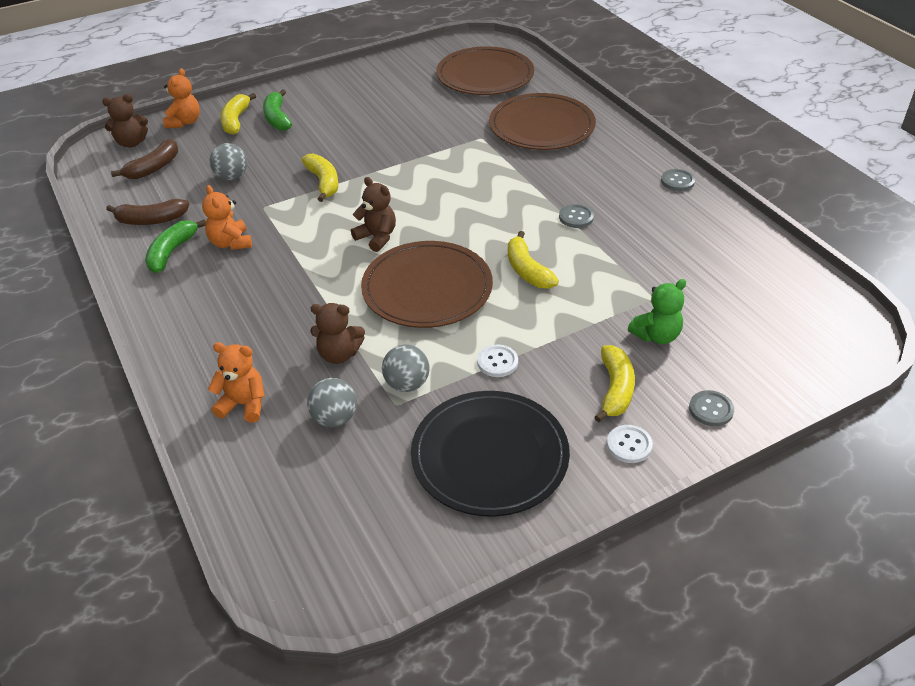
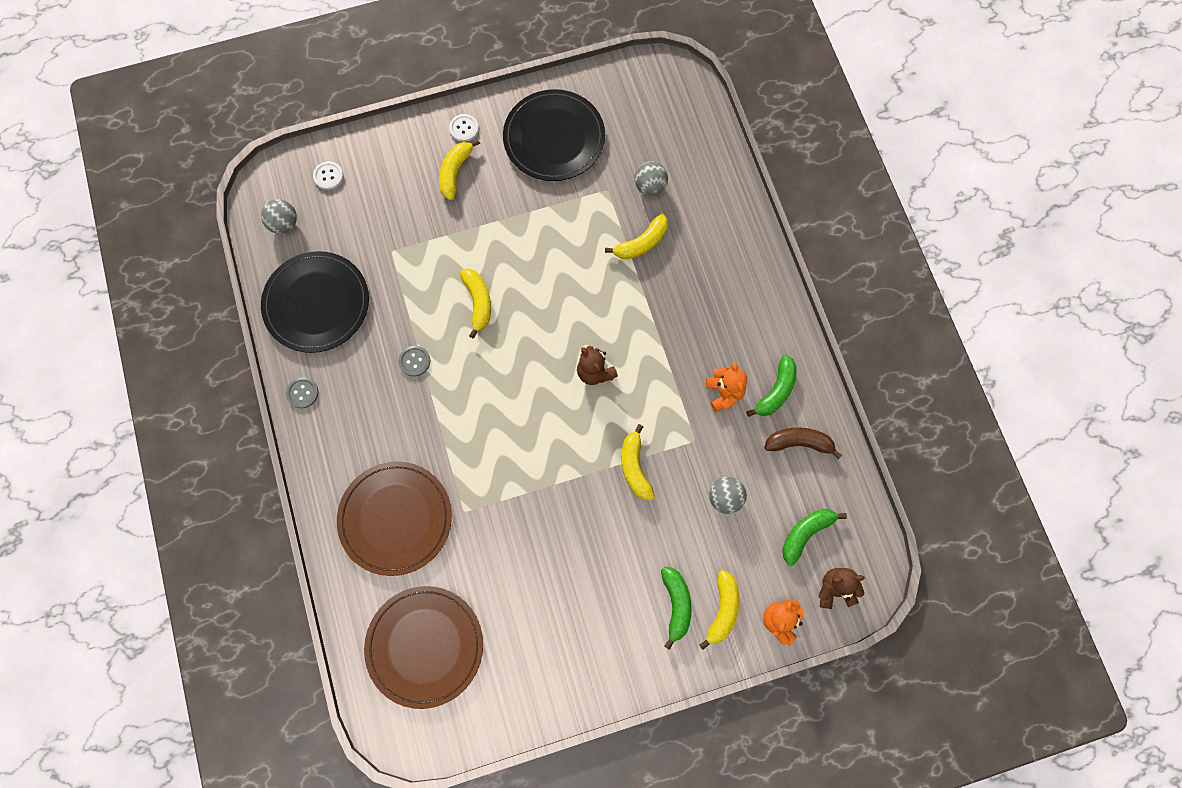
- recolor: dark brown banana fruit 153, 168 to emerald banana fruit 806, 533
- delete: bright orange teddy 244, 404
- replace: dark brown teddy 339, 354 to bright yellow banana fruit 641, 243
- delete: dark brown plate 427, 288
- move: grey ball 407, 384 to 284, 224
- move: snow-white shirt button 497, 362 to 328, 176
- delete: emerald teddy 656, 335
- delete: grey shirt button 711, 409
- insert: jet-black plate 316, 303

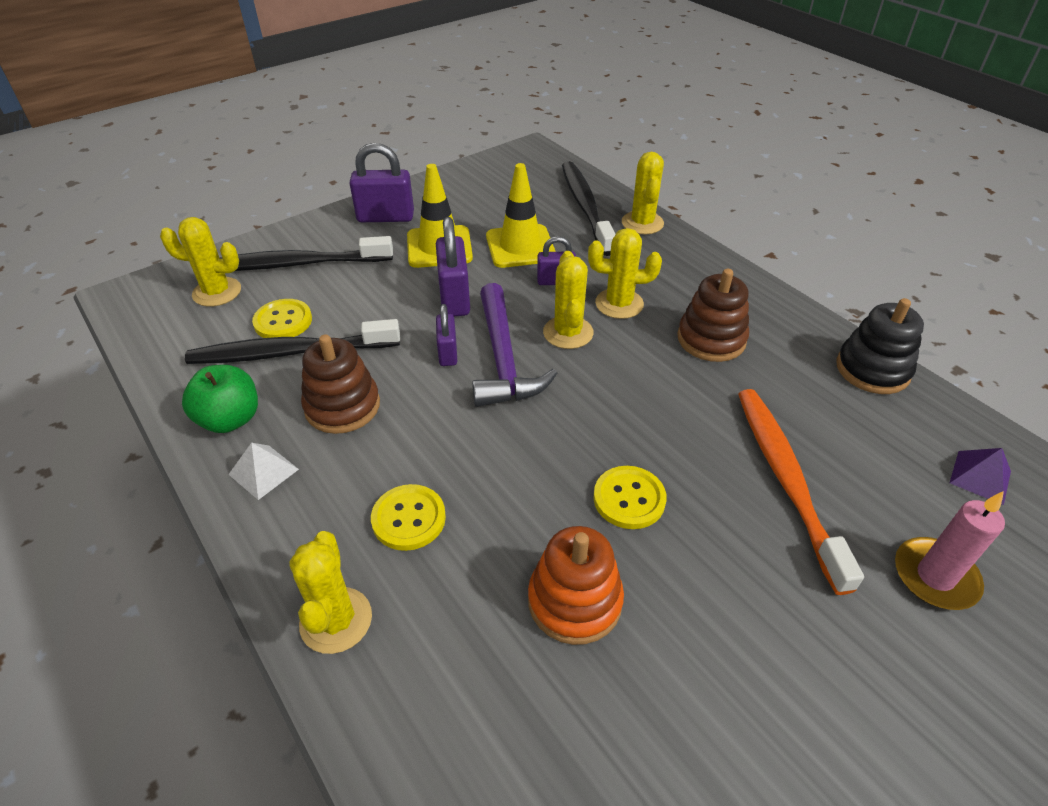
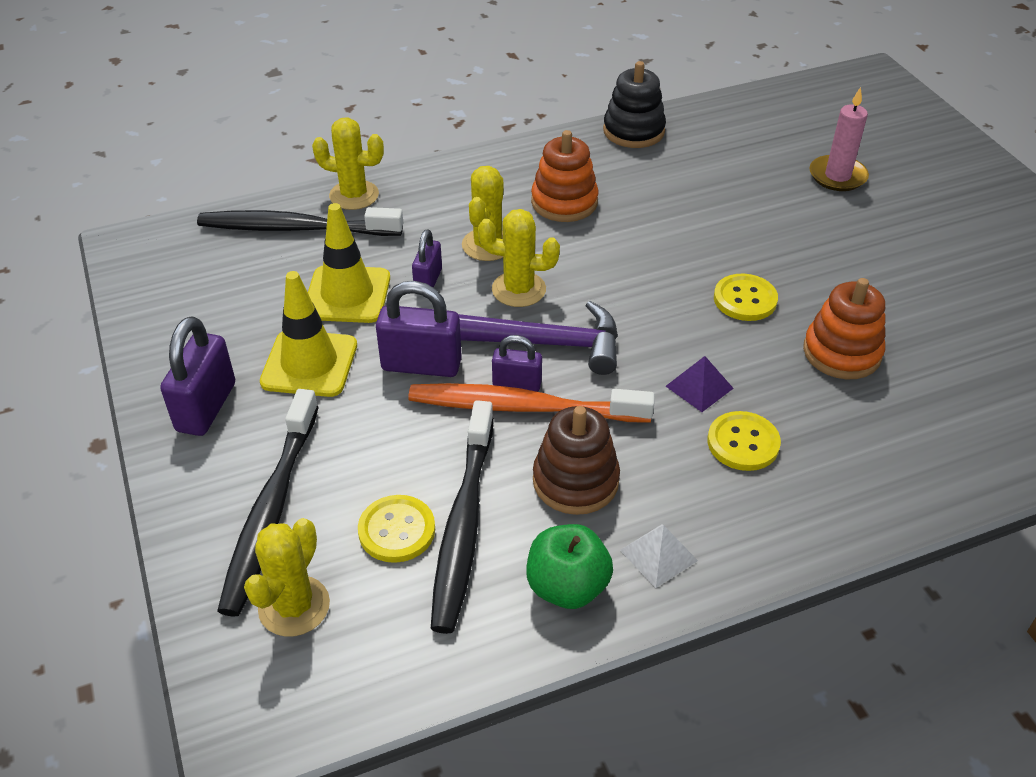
- delete: bright yellow prickly plant 336, 620
- recolor: dark brown stacking rings 711, 339 to bright orange stacking rings 564, 202
- move: bright orange tooth brush 786, 480 to 523, 407
- move: royal purple pyramid shape 980, 477 to 699, 387

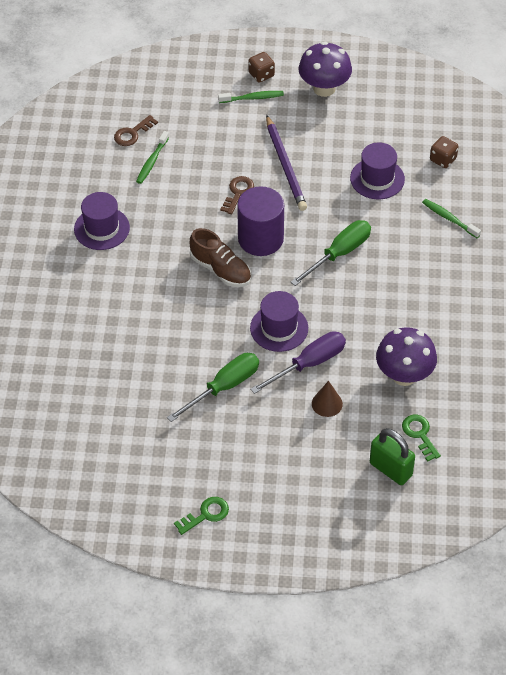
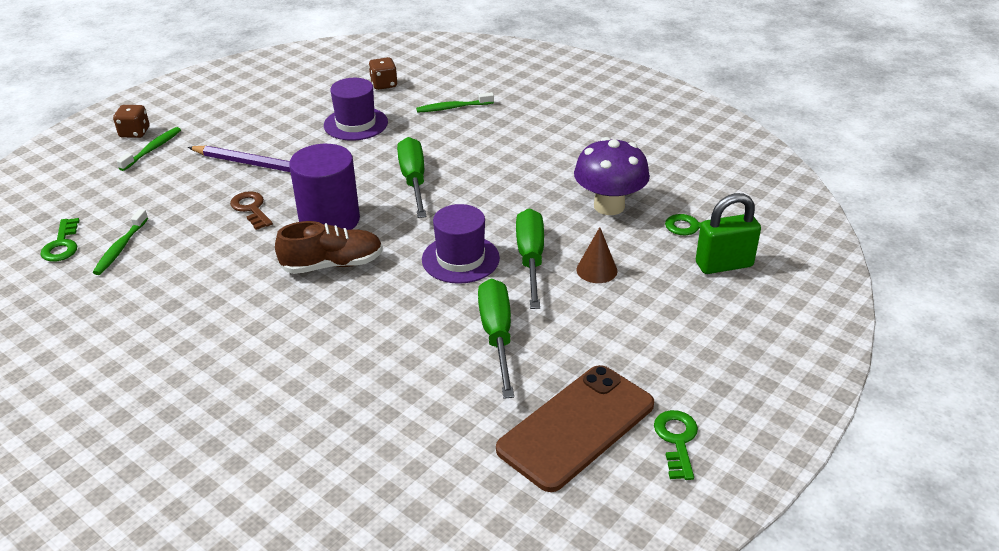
- delete: royal purple top hat 101, 228
- recolor: dark brown latchkey 132, 133 to emerald latchkey 62, 245
- rotate: emerald tooth brush 152, 161 = 120, 248 45 degrees clockwise
- recolor: royal purple screwdriver 309, 364 to emerald screwdriver 530, 259
- delete: royal purple fungus 324, 88
- insert: dark brown smartphone 576, 427

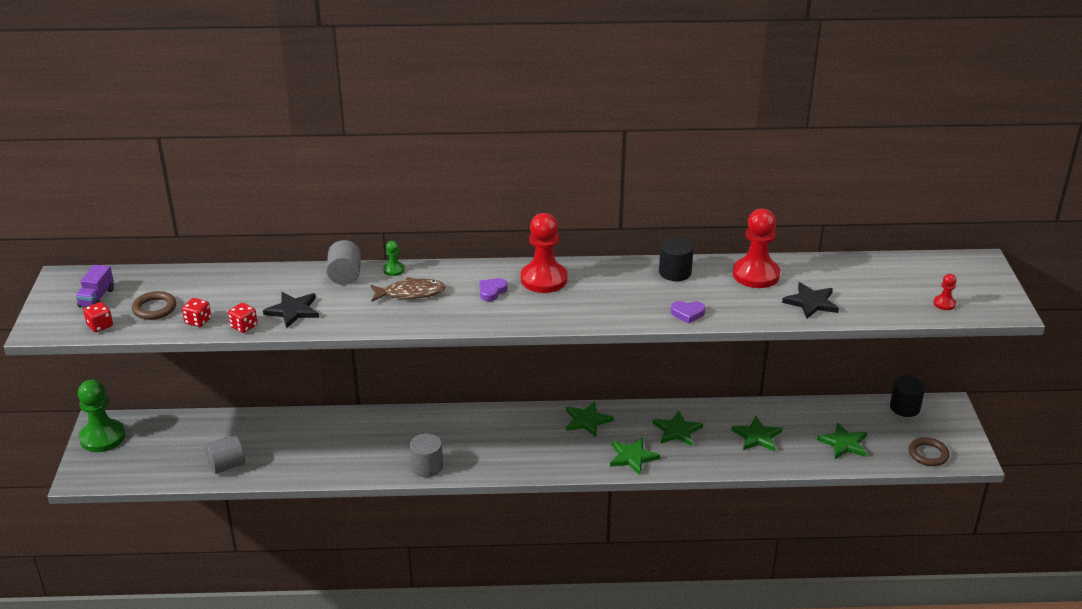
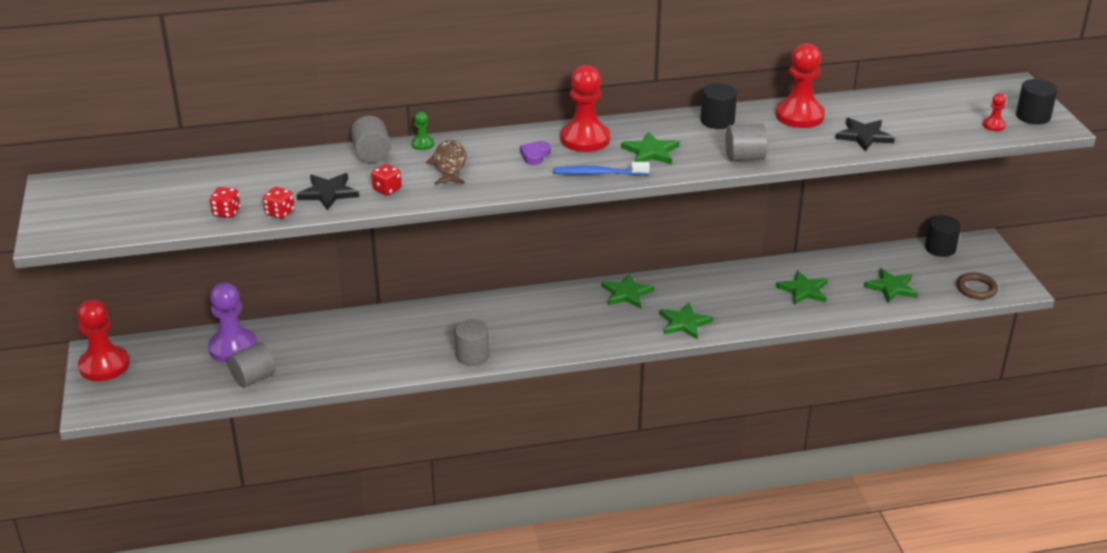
- delete: royal purple toy truck 97, 298
- recolor: emerald pawn 102, 437 to crimson pawn 104, 365
- move: crimson die 100, 326 to 387, 189
- delete: dark brown ring 154, 308
- rotate: dark brown toy fish 411, 293 = 449, 165 75 degrees counterclockwise
- move: emerald five-pointed star 677, 430 to 651, 152
- replace: royal purple heart shape 687, 314 to grey cylinder 744, 157
- insert: royal purple pawn 233, 348
- insert: royal blue tooth brush 598, 173
- insert: jet-black cylinder 1033, 116

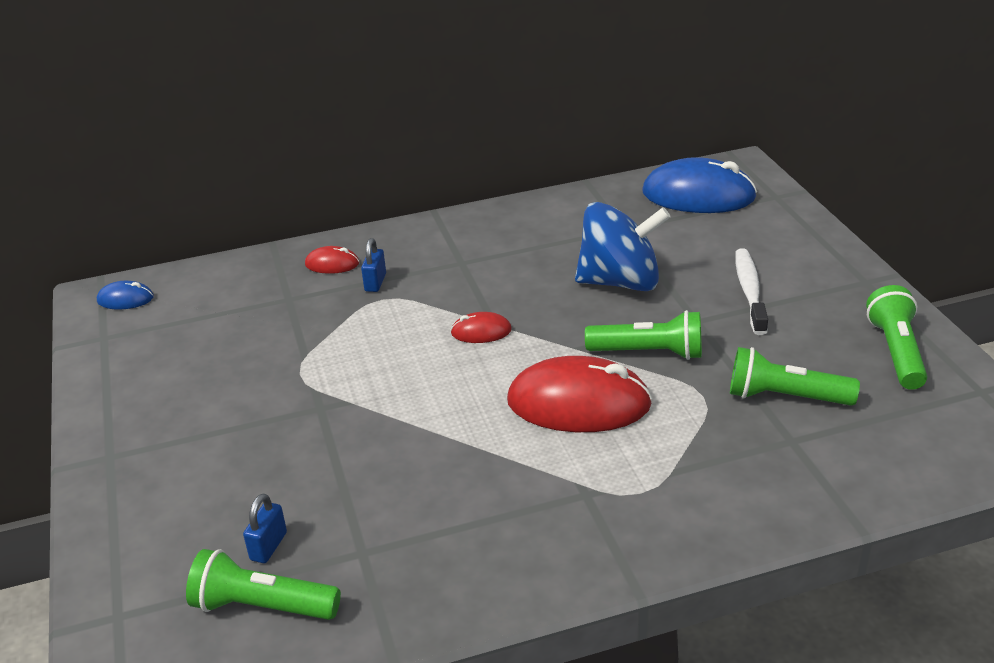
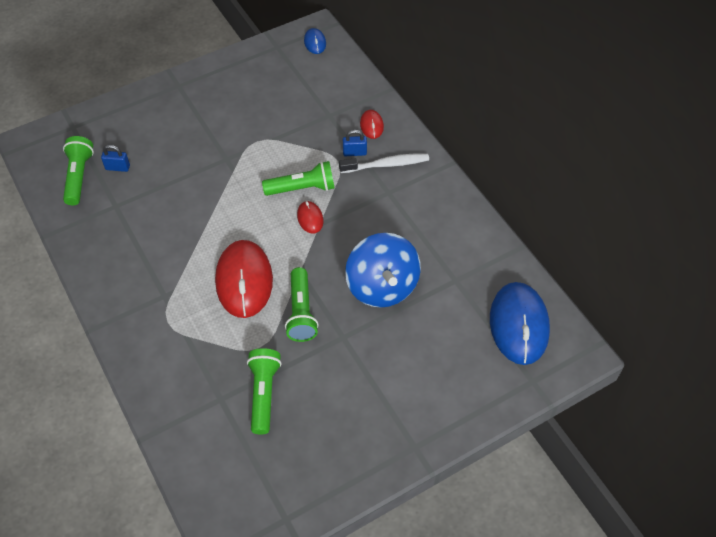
- move: snow-white tooth brush 749, 291 to 387, 164
- move: emerald pocket torch 895, 352 to 302, 188

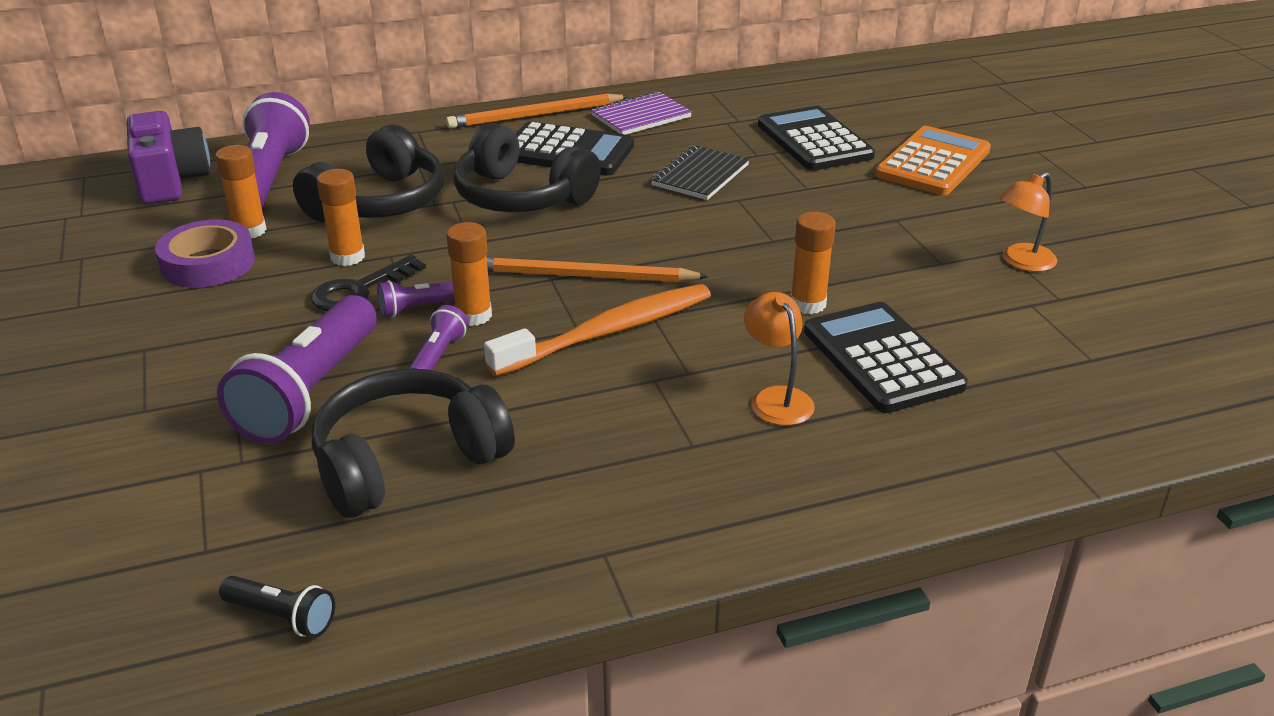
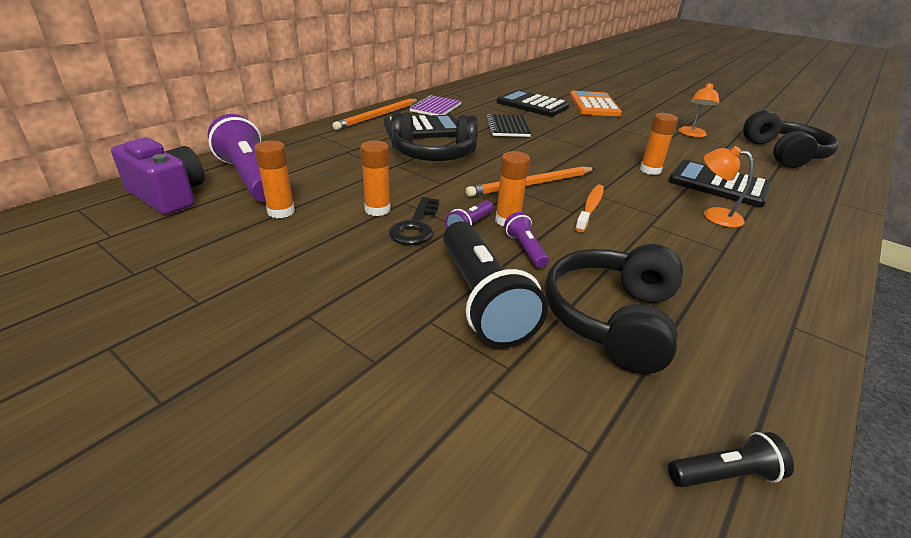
- delete: royal purple roll of tape 208, 263
- recolor: royal purple pocket torch 310, 392 to jet-black pocket torch 482, 299
- move: jet-black headphones 379, 202 to 784, 154
- resize: bright orange tooth brush 608, 332 = 590, 208 x0.62

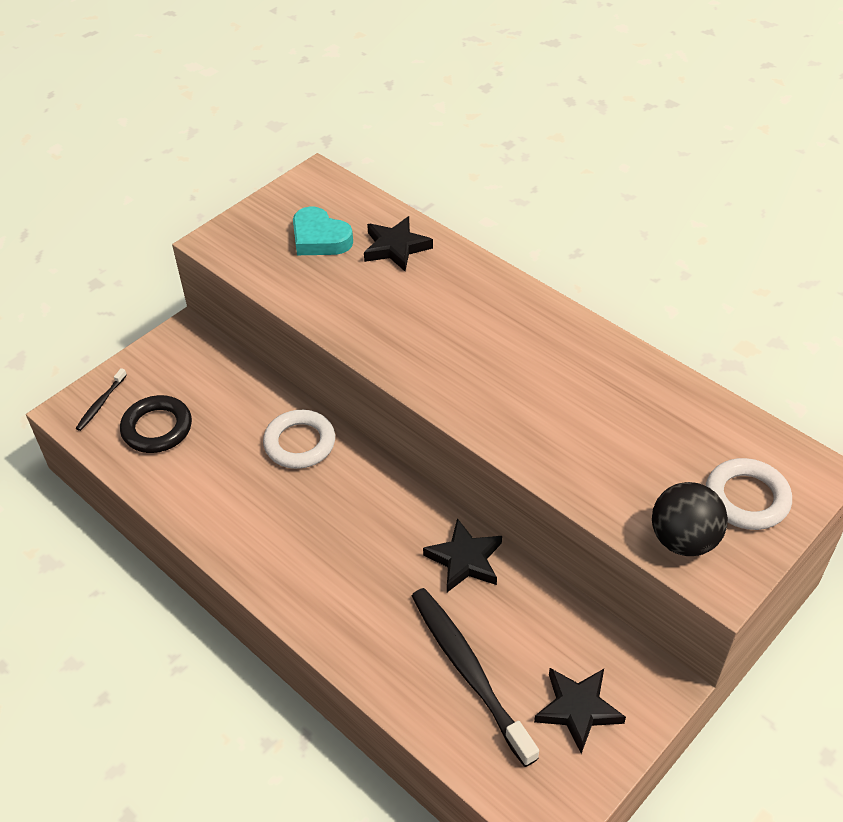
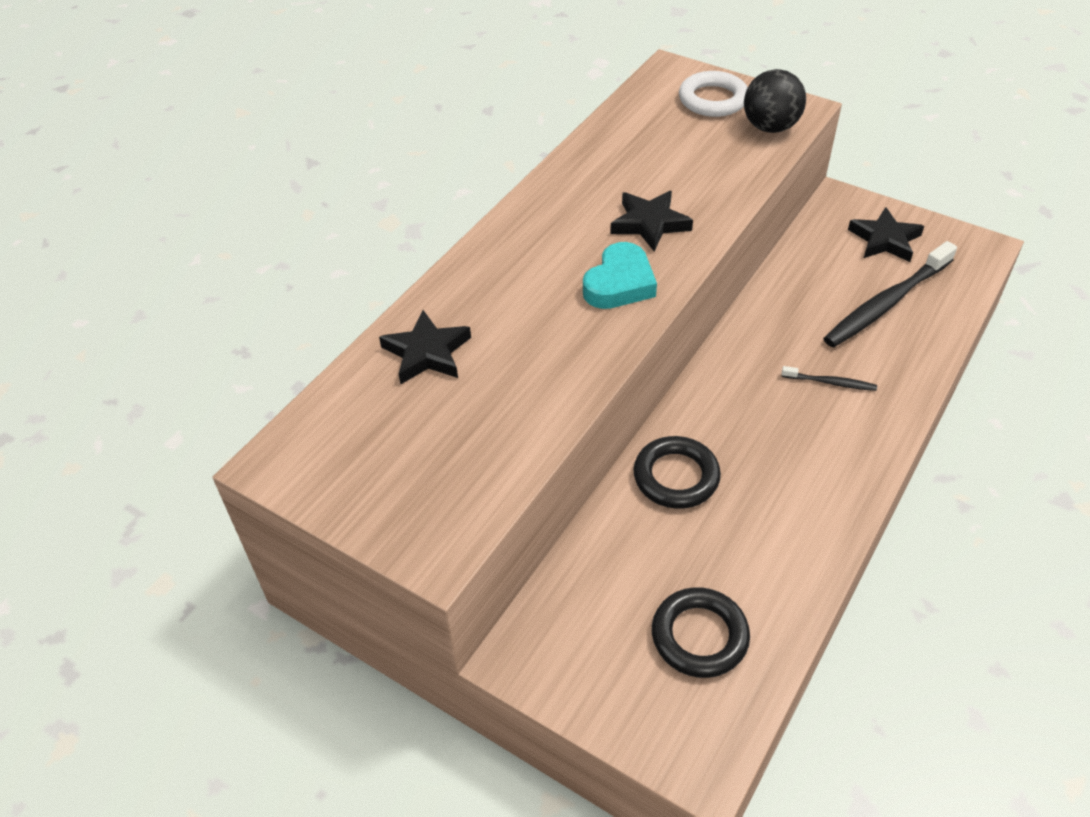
- move: jet-black tooth brush 101, 404 to 831, 383
- recolor: snow-white ring 300, 443 to jet-black ring 676, 477
- move: turquoise heart shape 320, 238 to 619, 283
- move: jet-black five-pointed star 465, 560 to 649, 223

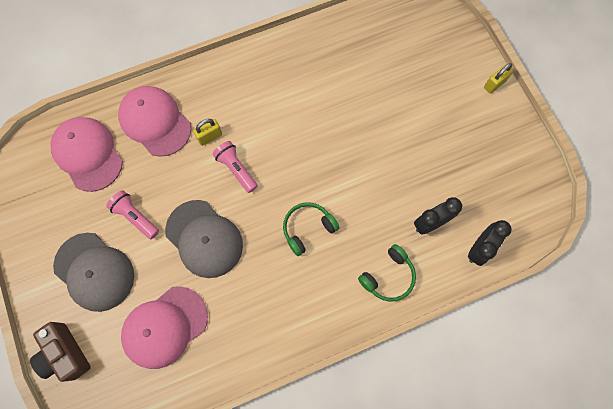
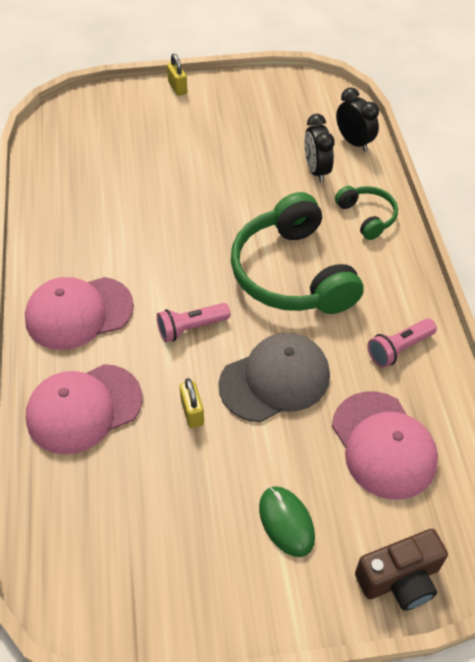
- move: rose-pink peaked cap 88, 154 to 79, 313
- replace: grey peaked cap 94, 271 to emerald mouse 286, 522
- move: rose-pink pocket torch 136, 217 to 399, 349
- move: bright yellow padlock 209, 136 to 192, 412
- resize: emerald headphones 308, 229 = 292, 273 x2.02

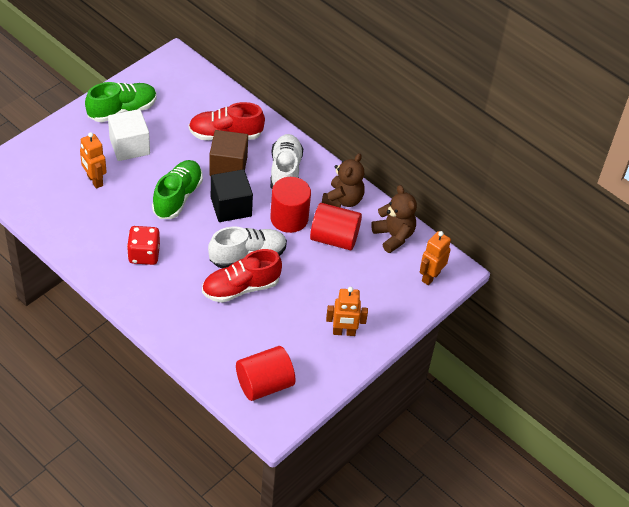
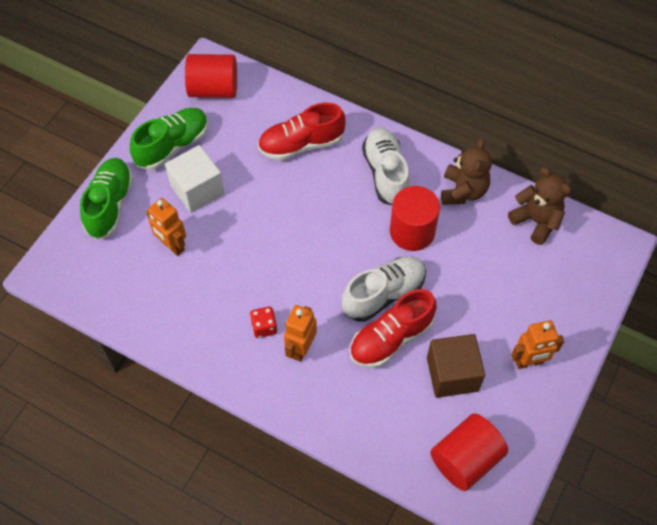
- resize: crimson die 144, 254 = 264, 327 x0.65
- move: emerald sneaker 177, 197 to 110, 205
- move: dark brown block 228, 166 to 452, 374
- delete: jet-black block 231, 207
- move: crimson cylinder 334, 238 to 213, 89
- move: bright orange robot figure 430, 277 to 301, 348

